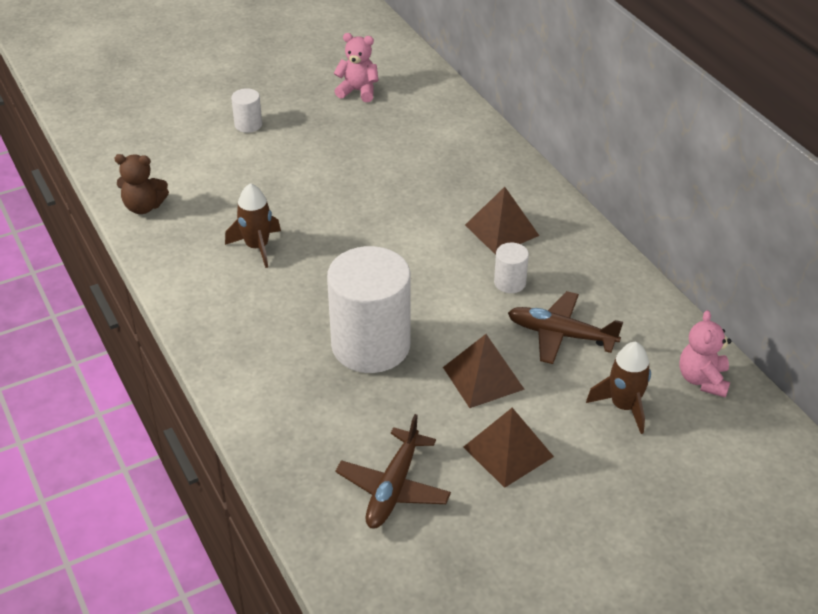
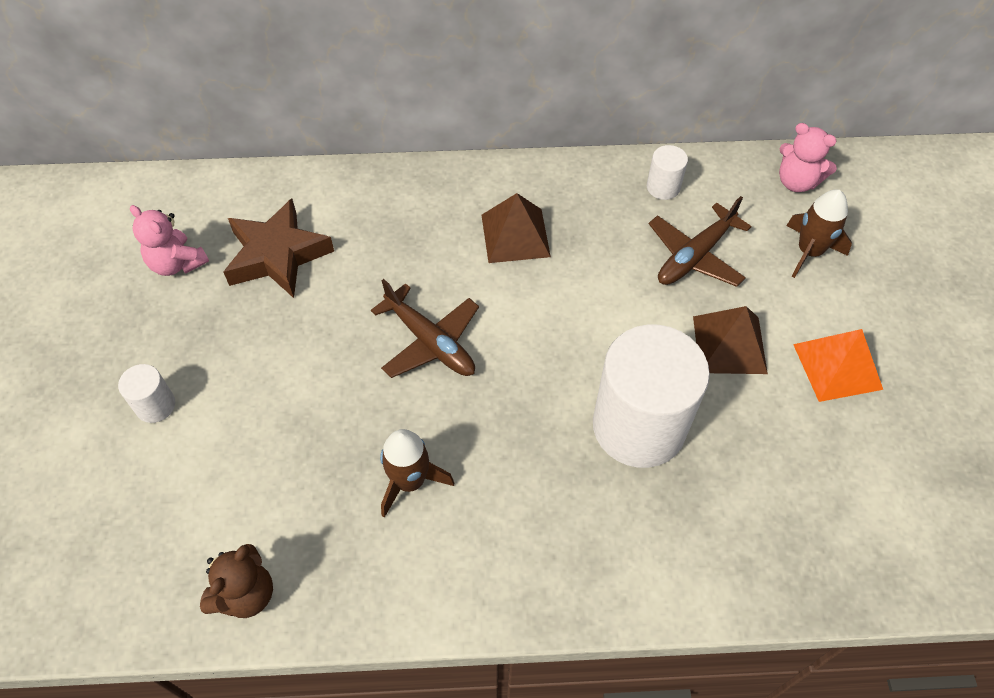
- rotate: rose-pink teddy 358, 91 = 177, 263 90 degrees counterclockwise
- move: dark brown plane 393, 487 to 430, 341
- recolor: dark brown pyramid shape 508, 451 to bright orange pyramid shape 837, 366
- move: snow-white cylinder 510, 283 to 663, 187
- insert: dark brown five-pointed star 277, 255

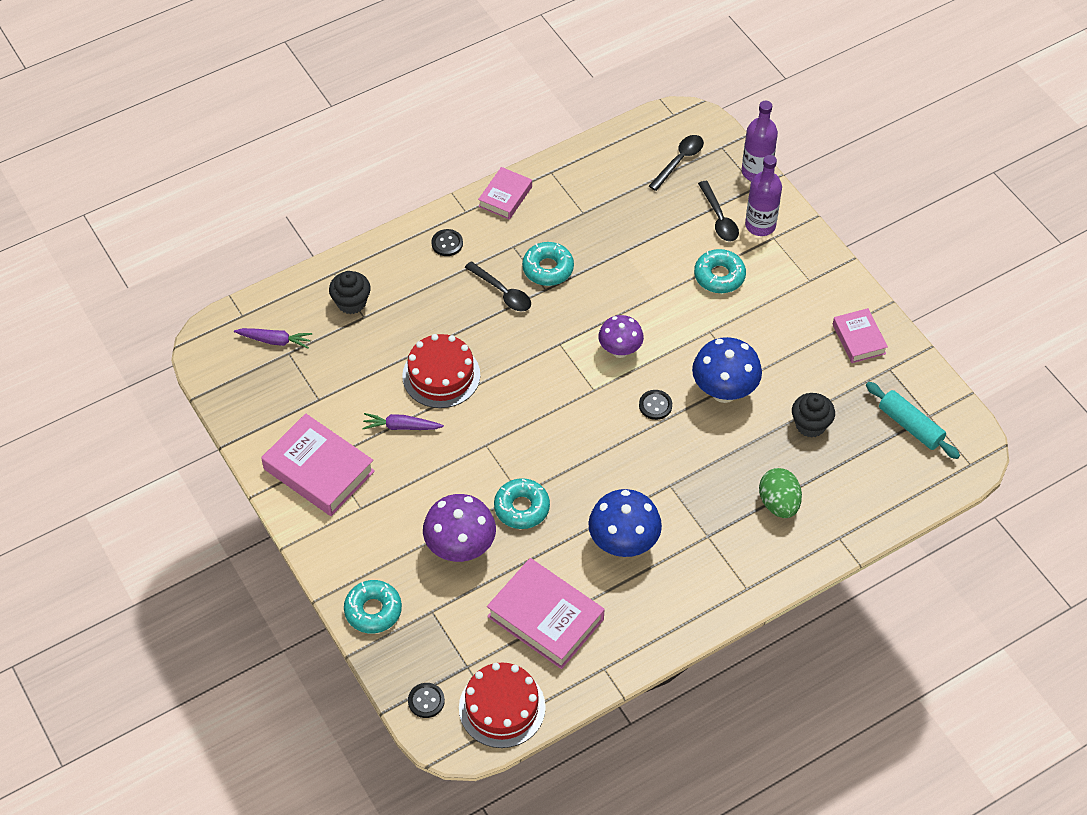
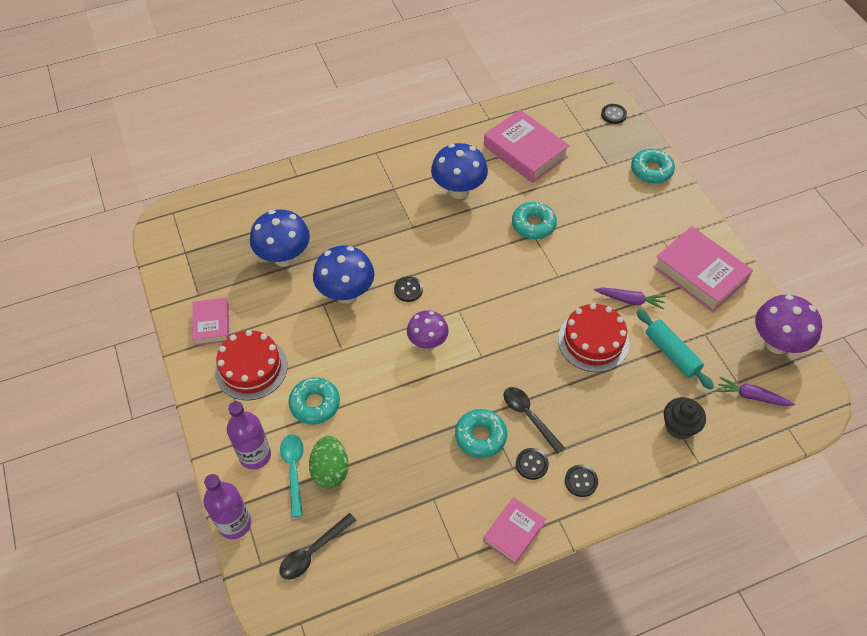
- move: royal purple fungus 460, 549 to 777, 343
- move: crimson layer cake 502, 707 to 251, 368
- recolor: jet-black tablespoon 719, 218 to turquoise tablespoon 294, 470
- move: emerald egg 778, 503 to 330, 470
- replace: jet-black muffin 810, 425 to royal blue fungus 284, 257
- move: turquoise dough roller 910, 426 to 671, 353
- insert: jet-black shirt button 532, 464

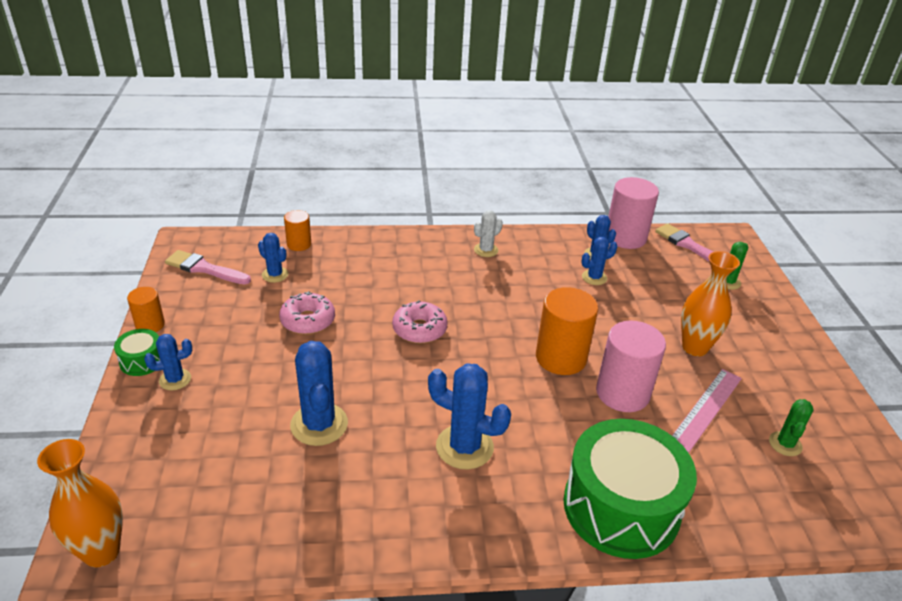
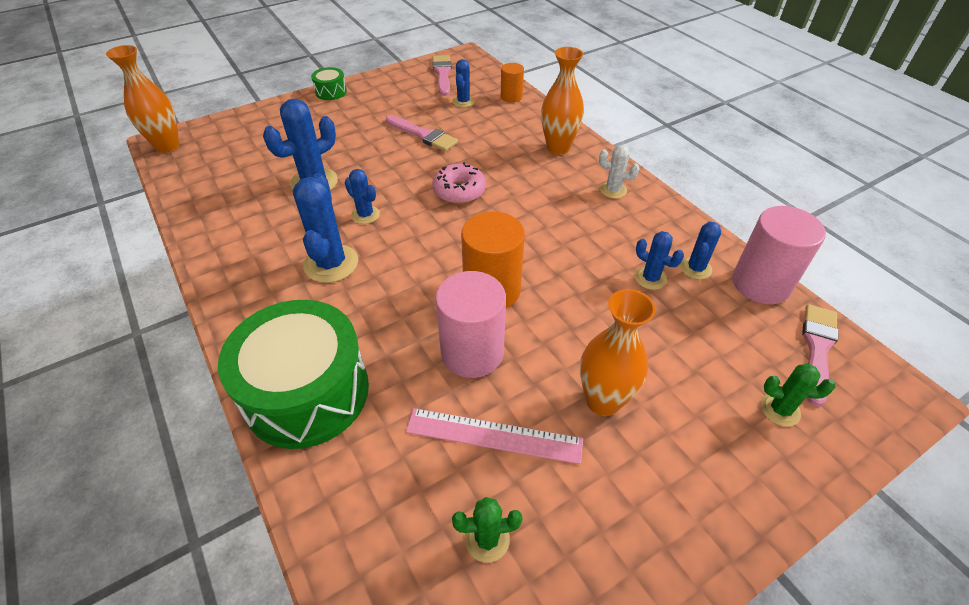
- delete: bright orange cylinder 150, 325
- move: royal blue prickly plant 175, 379 to 365, 215
- replace: rose-pink doughnut 308, 320 to rose-pink paintbrush 423, 135
- insert: bright orange flower vase 558, 148

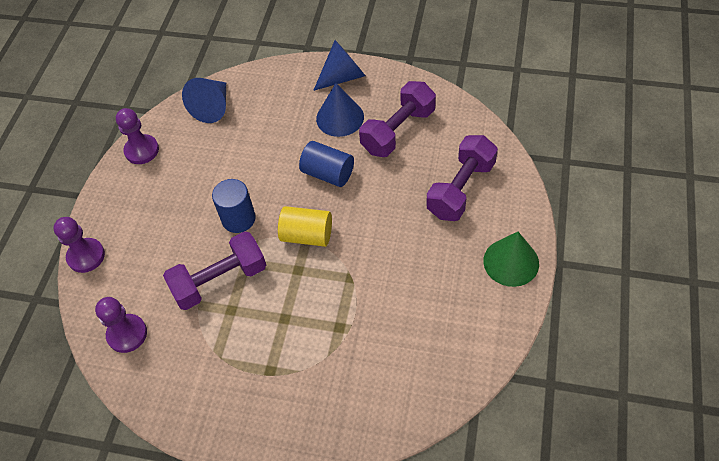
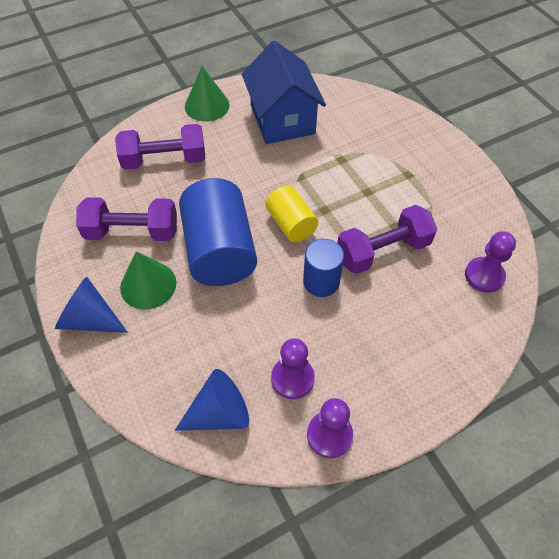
- move: royal purple pawn 86, 256 to 292, 378
- rotate: royal purple dumbbell 220, 280 = 383, 251 45 degrees counterclockwise
- resize: royal blue cylinder 328, 173 = 220, 251 x1.78
- recolor: royal blue cone 340, 117 to emerald cone 148, 285
- insert: royal blue house 282, 119

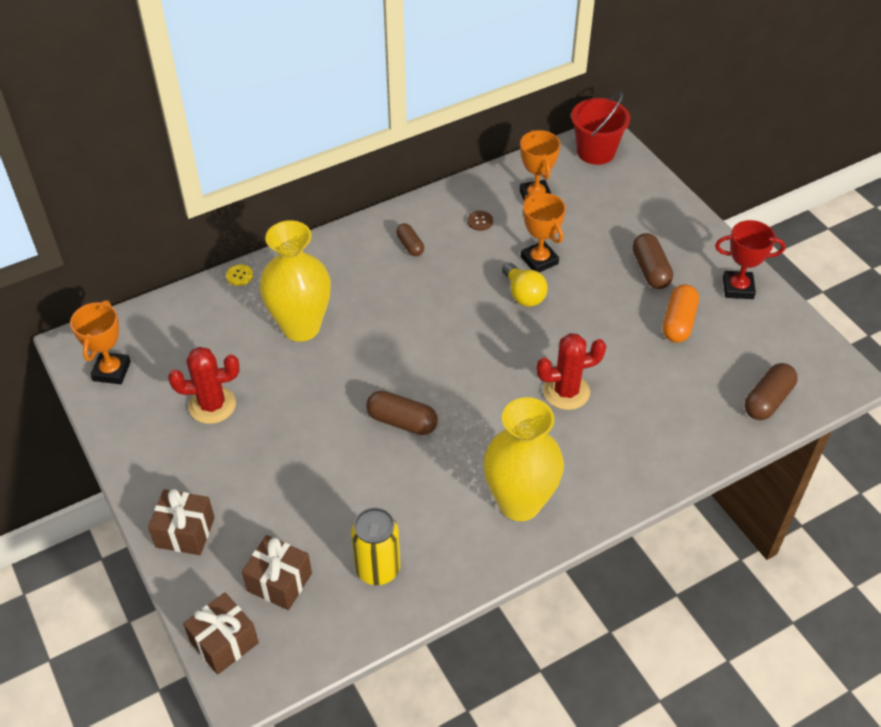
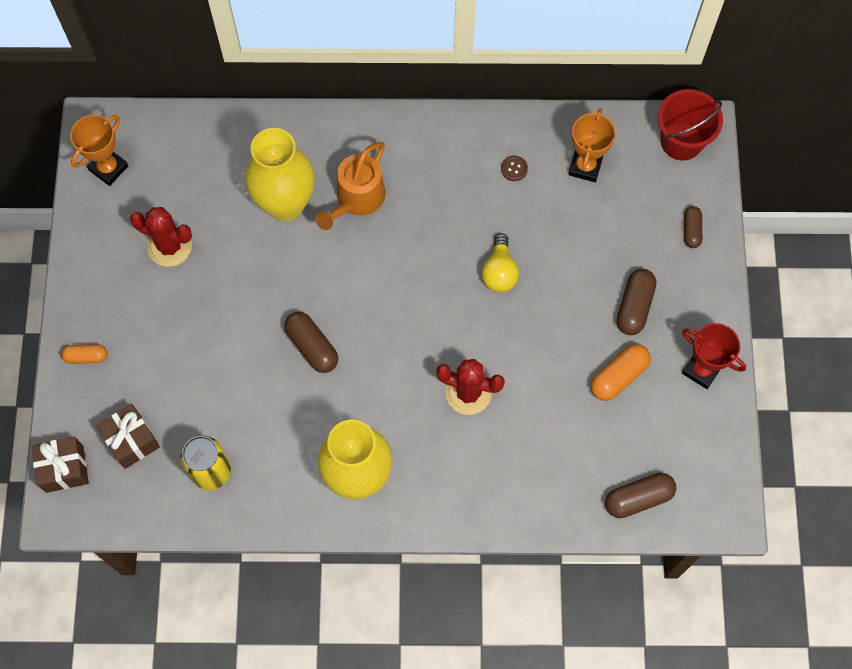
- replace: dark brown gift 185, 532 to bright orange pill 86, 356
- delete: bright yellow shirt button 239, 276
- move: dark brown pill 410, 245 to 691, 230
- delete: bright orange prize cup 539, 260
- insert: bright orange sprinkling can 356, 199

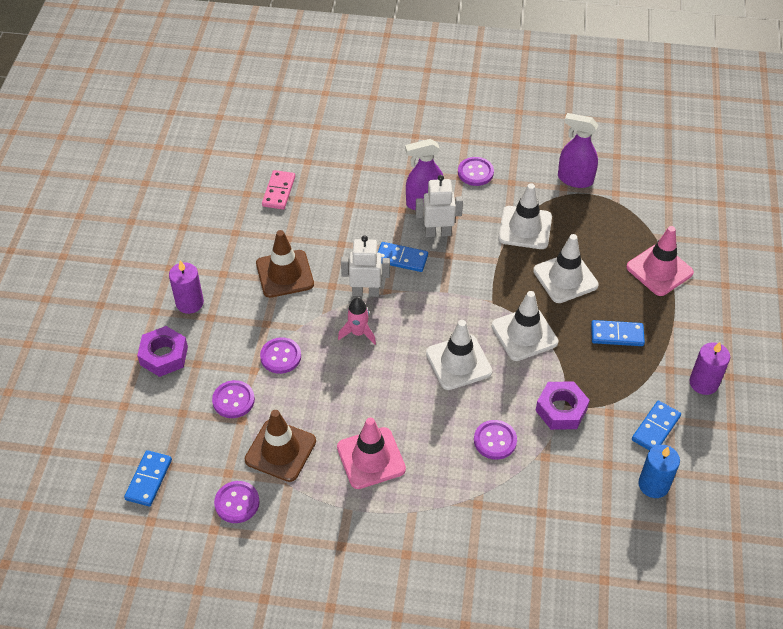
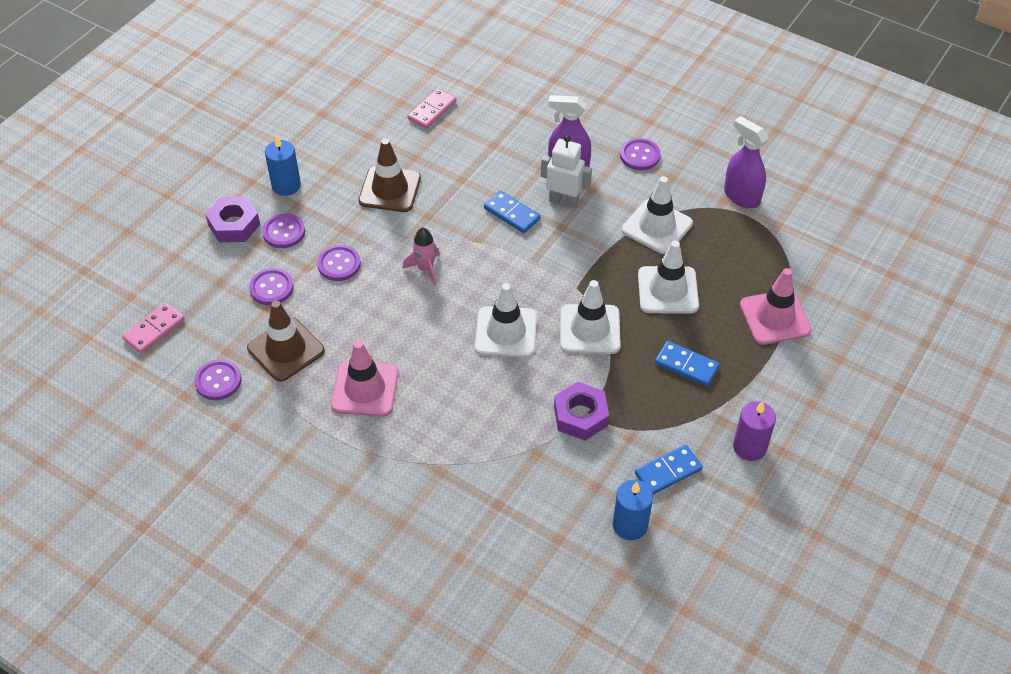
- recolor: royal blue domino tile 149, 479 to rose-pink domino tile 154, 330
- recolor: royal purple candle 189, 303 to royal blue candle 286, 185
- delete: snow-white robot figure 366, 292
- move: royal purple shirt button 495, 440 to 284, 232

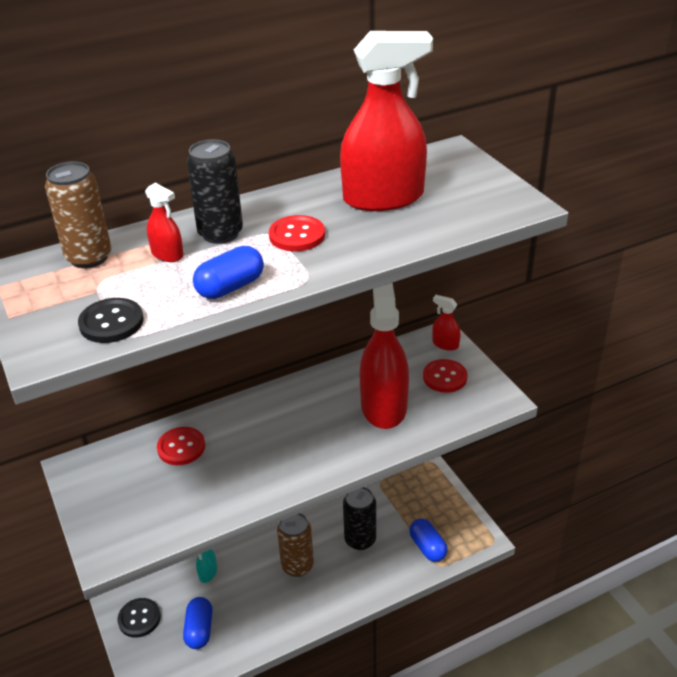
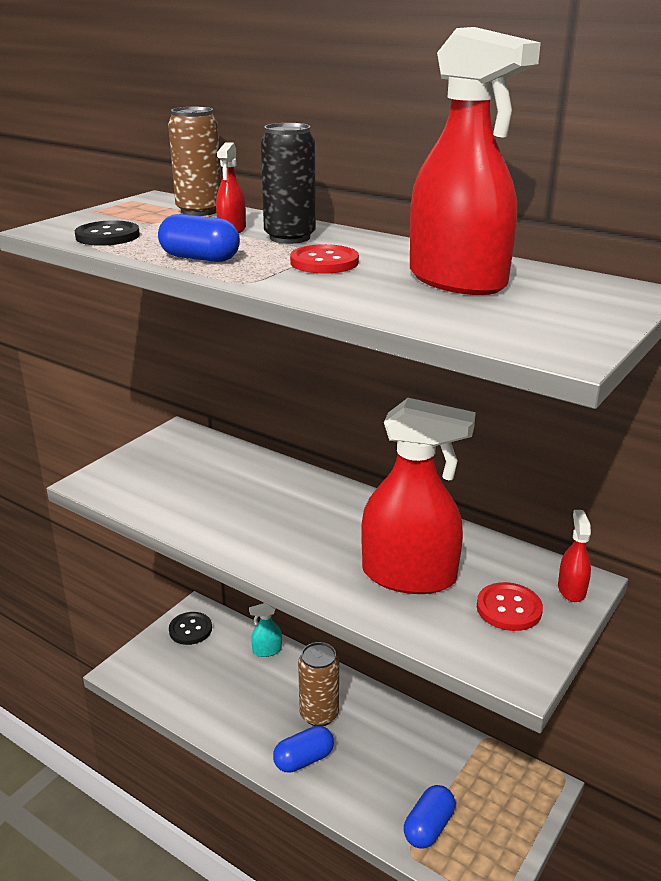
- delete: crimson shirt button 181, 447
- move: royal blue pill 199, 630 to 304, 759
- delete: jet-black soda can 360, 540
- rotate: crimson sprayer 383, 406 = 409, 576 45 degrees clockwise

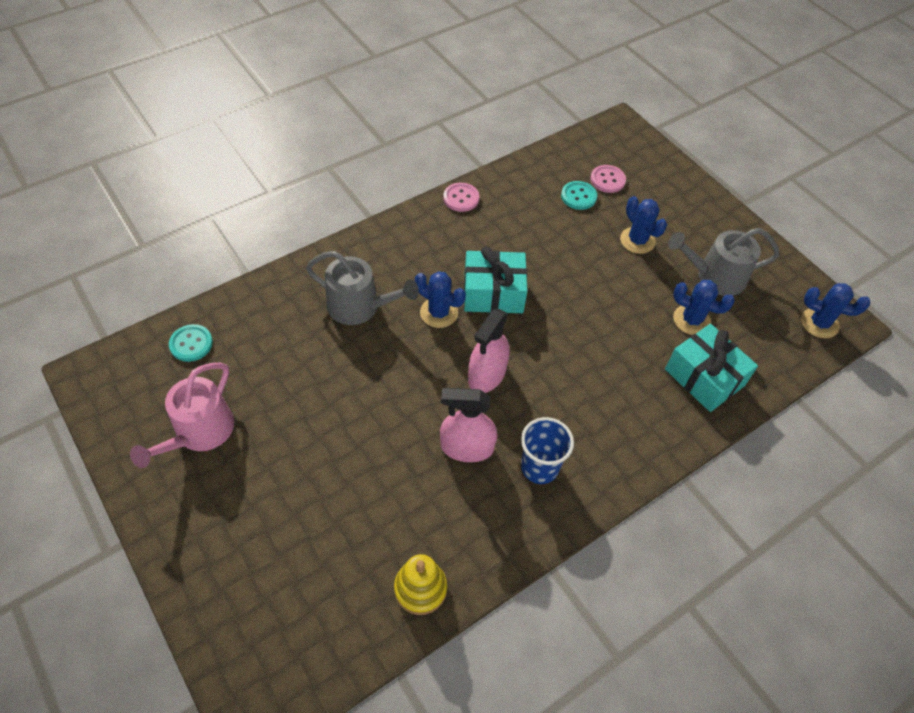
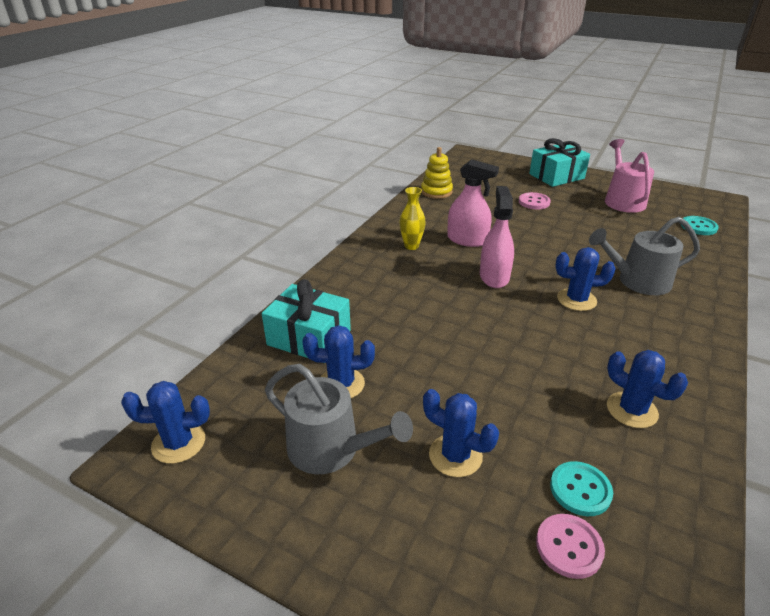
- rotate: rose-pink sprayer 467, 447 = 467, 240 45 degrees clockwise
- move: rose-pink shirt button 461, 198 to 534, 202
- move: turquoise gift 493, 293 to 556, 176
- replace: royal blue tumbler 539, 467 to bright yellow flower vase 411, 246
- rotate: grey sprinkling can 715, 276 = 330, 449 60 degrees clockwise
- insert: royal blue prickly plant 632, 410

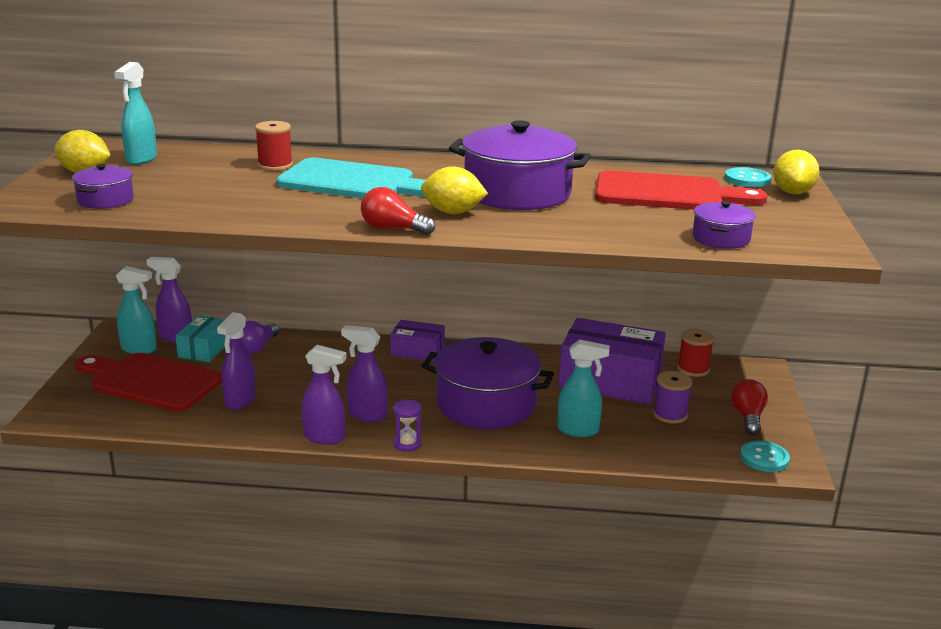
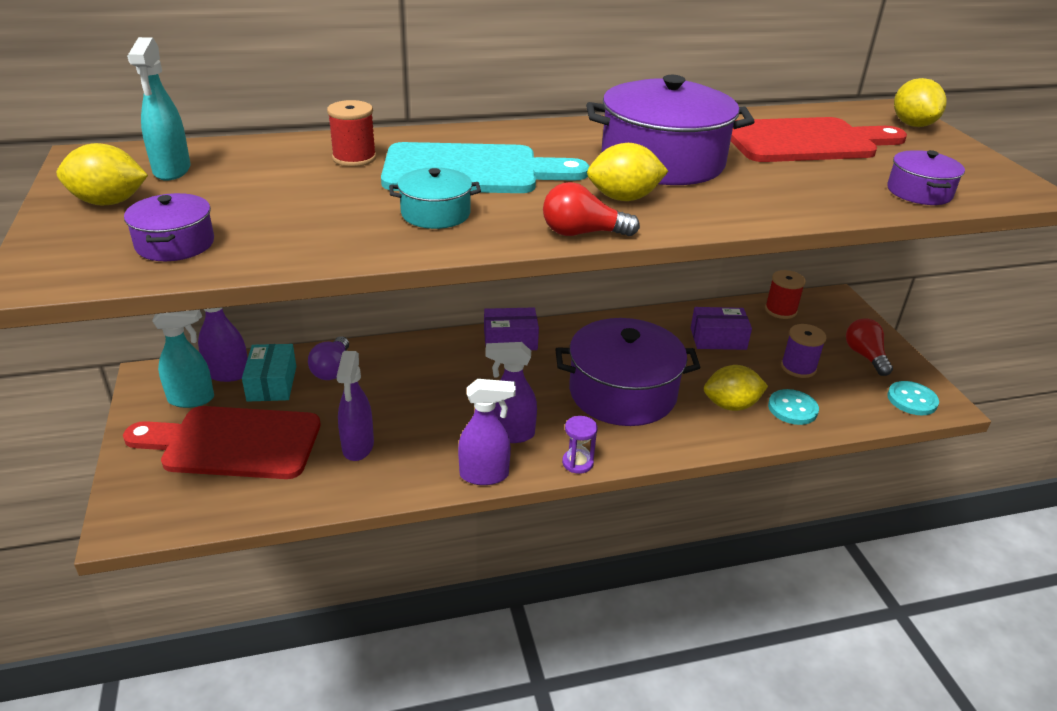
- replace: turquoise sprayer 578, 430 to bright yellow lemon 731, 405
- resize: royal purple parcel 610, 380 = 718, 338 x0.53
- move: turquoise shirt button 747, 179 to 792, 408
- insert: turquoise stockpot 435, 214

